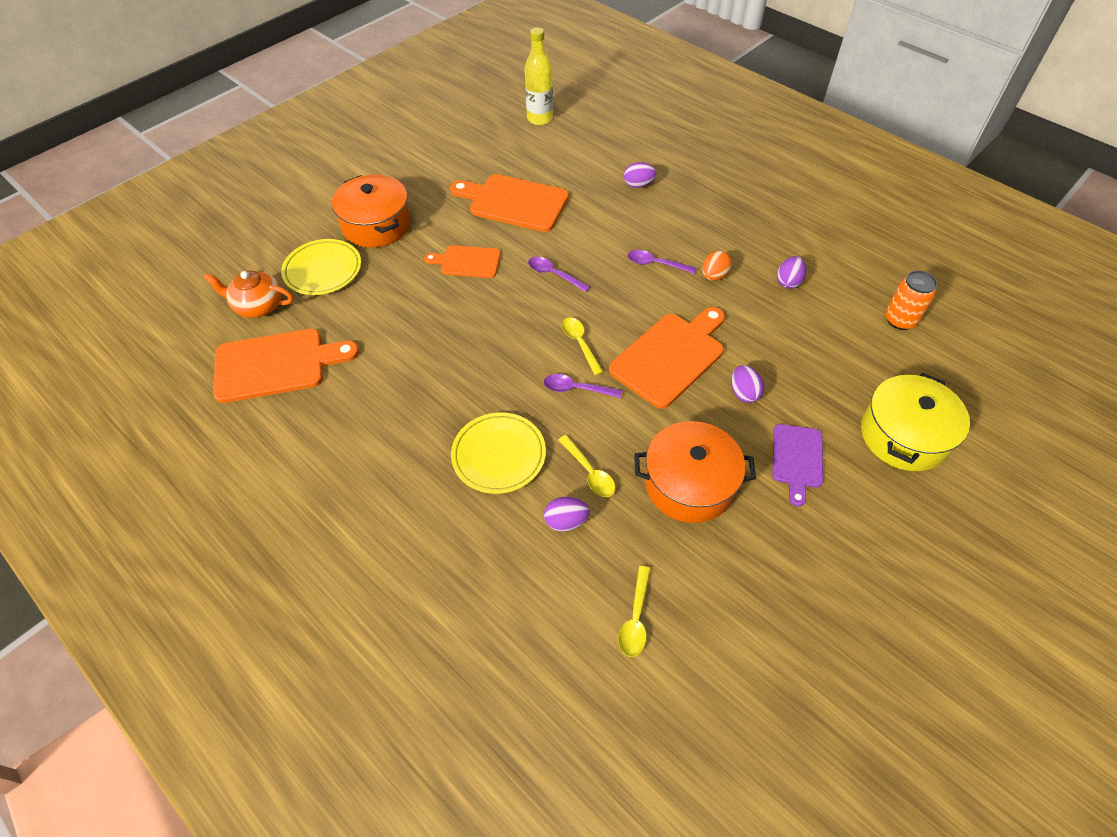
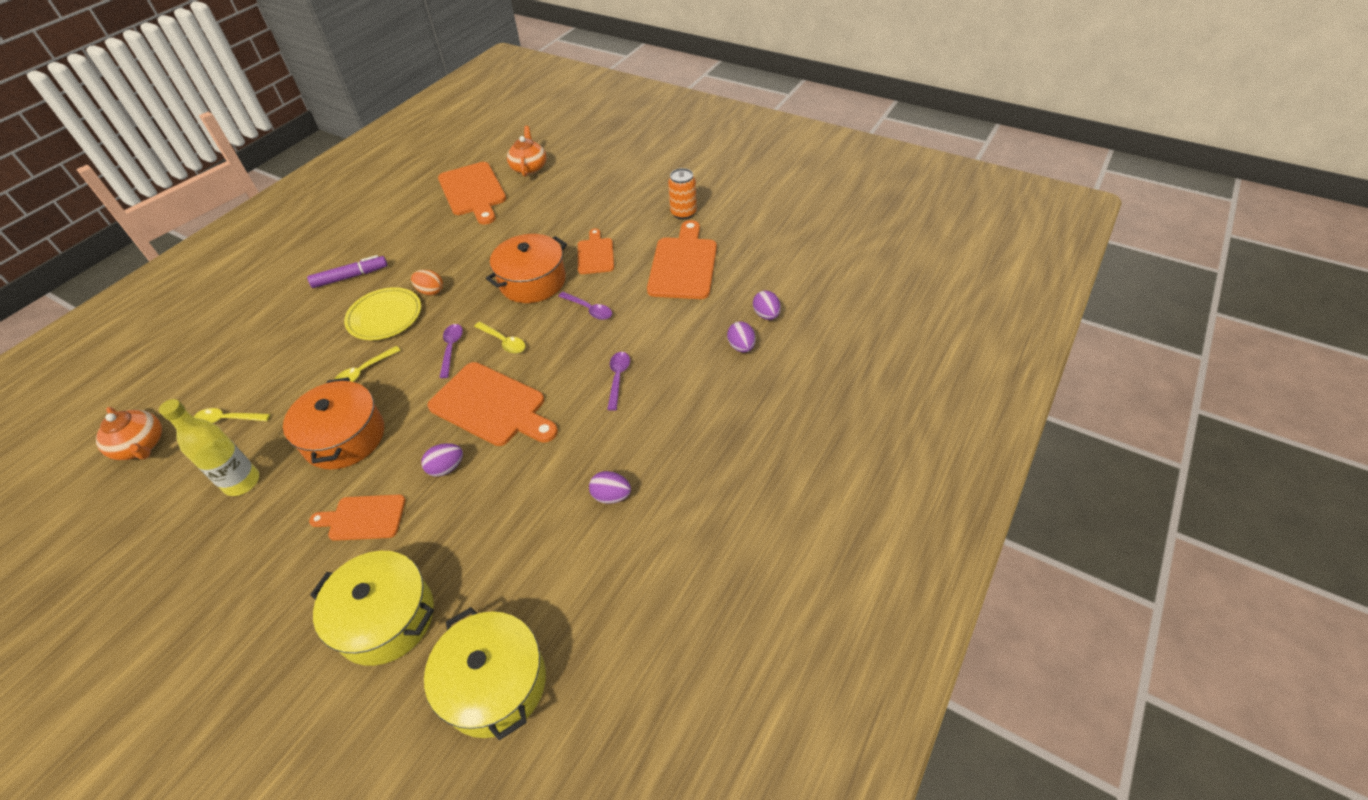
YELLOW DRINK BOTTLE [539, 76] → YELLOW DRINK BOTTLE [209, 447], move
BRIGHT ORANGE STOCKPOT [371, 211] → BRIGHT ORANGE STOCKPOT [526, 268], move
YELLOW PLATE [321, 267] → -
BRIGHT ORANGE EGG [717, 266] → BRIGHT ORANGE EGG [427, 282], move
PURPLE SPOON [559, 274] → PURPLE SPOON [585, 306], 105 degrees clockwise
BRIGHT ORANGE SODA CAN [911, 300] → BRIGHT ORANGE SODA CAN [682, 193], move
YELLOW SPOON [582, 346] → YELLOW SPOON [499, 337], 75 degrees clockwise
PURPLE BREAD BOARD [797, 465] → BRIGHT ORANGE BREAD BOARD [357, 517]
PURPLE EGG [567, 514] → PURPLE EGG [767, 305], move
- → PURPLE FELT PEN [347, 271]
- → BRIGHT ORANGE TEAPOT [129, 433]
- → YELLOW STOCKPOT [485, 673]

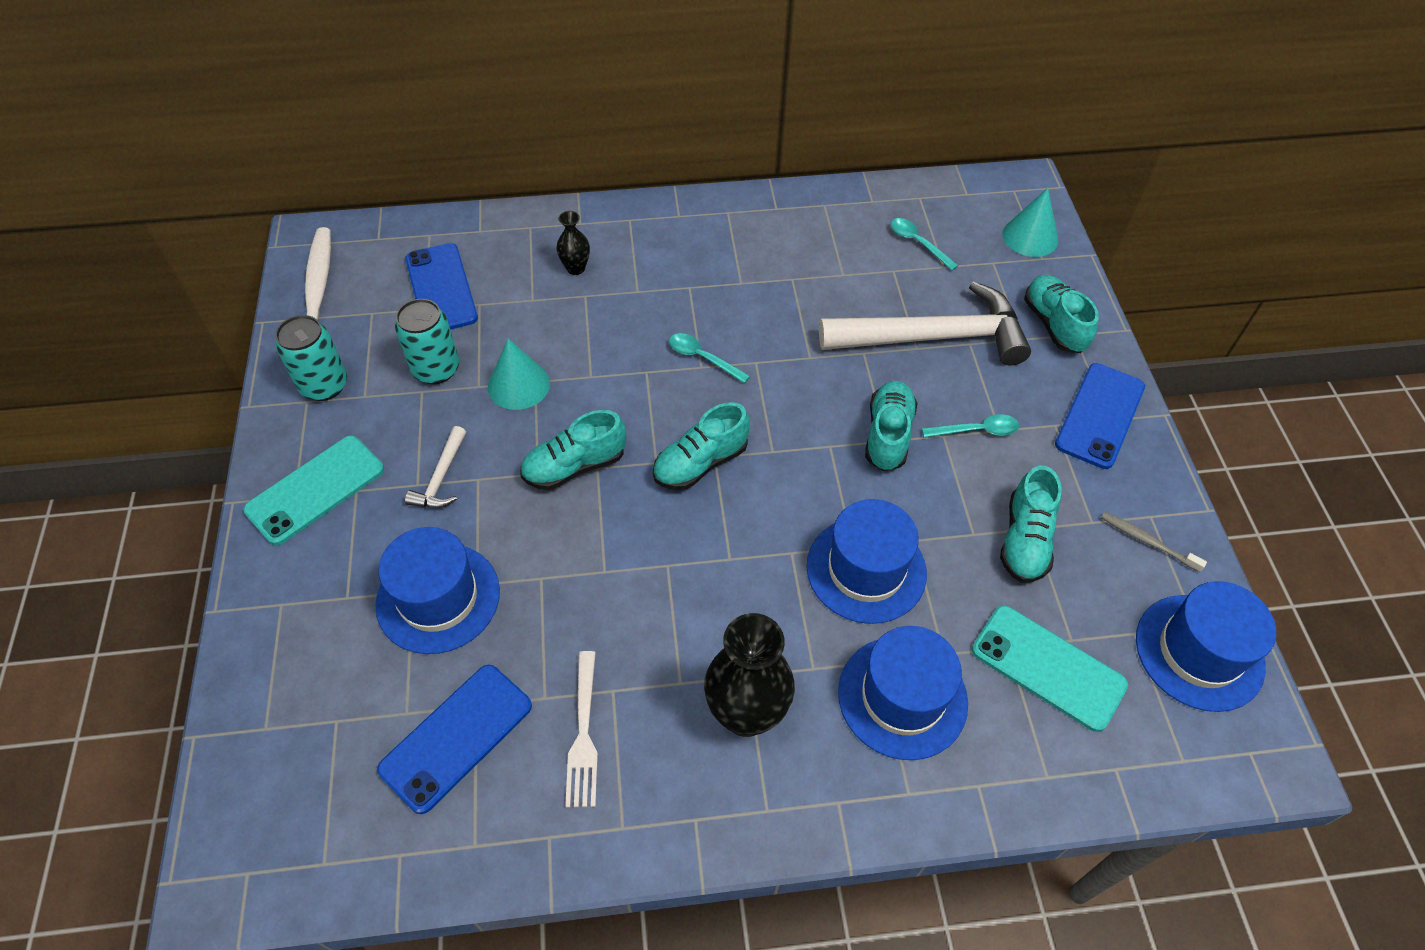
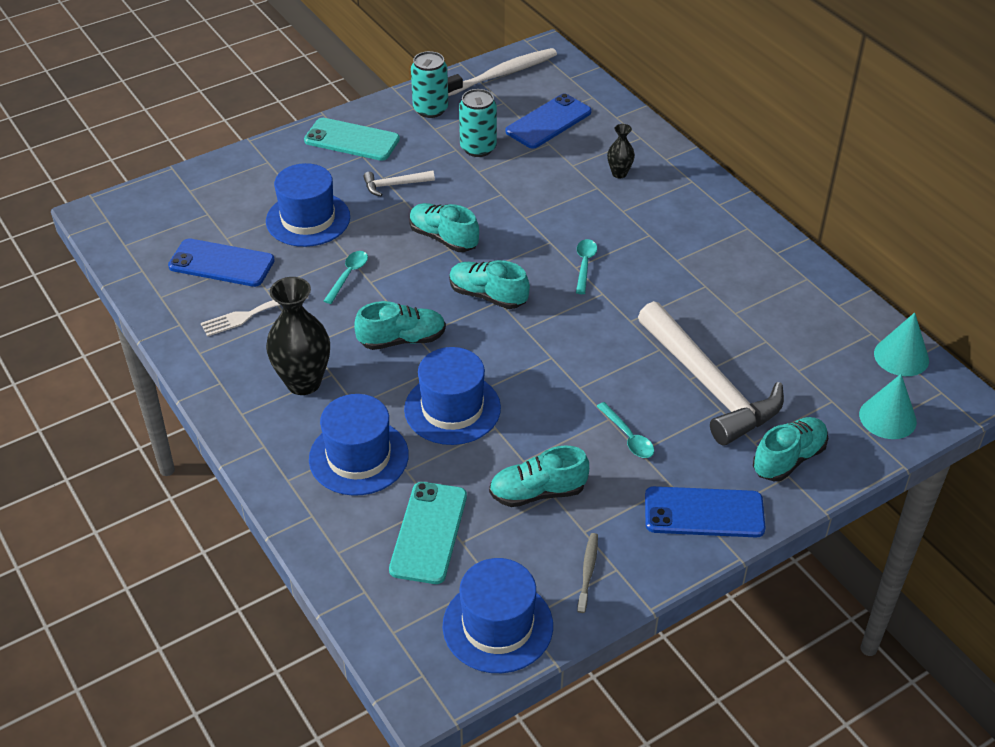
AQUA SPOON [925, 244] → AQUA SPOON [346, 277], move
AQUA CONE SHAPE [519, 374] → AQUA CONE SHAPE [901, 344], move
AQUA SHOE [891, 426] → AQUA SHOE [400, 325], move

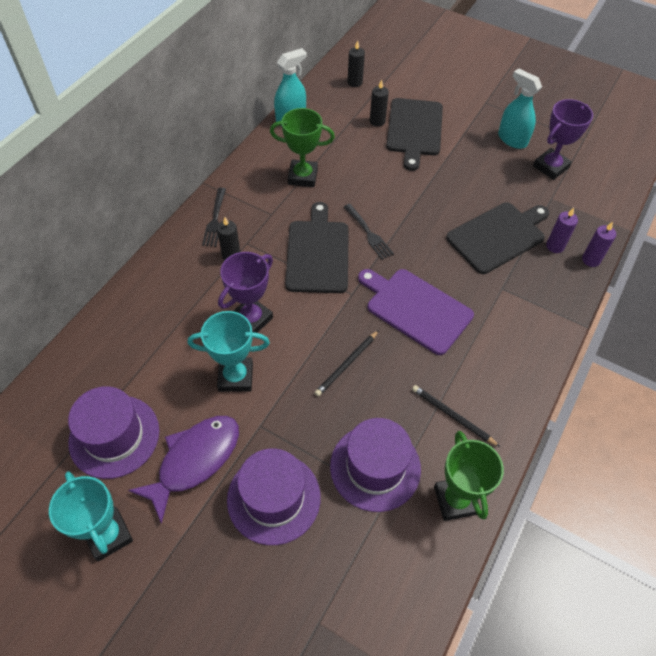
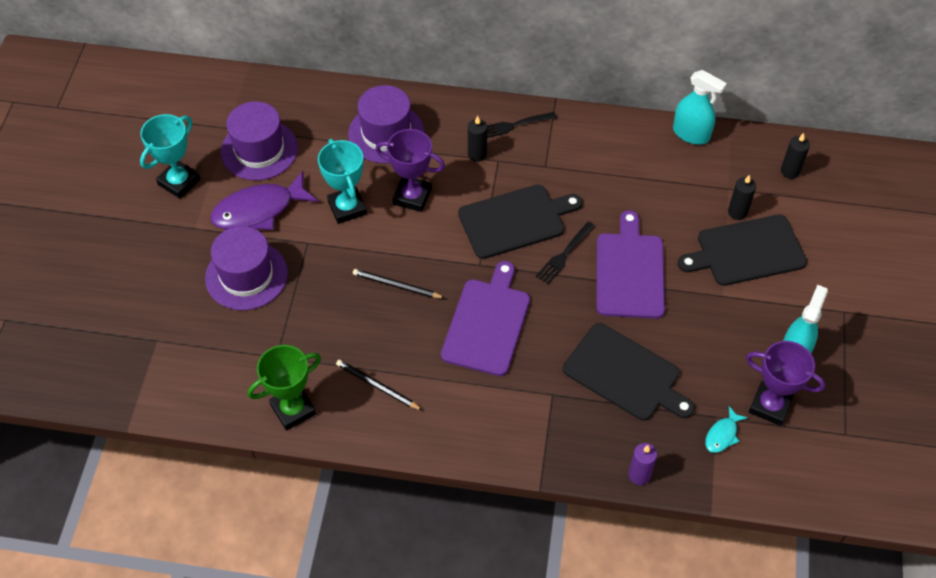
EMERALD TROPHY [302, 147] → -
PURPLE PILLAR CANDLE [562, 230] → -
EBONY PENCIL [456, 416] → EBONY PENCIL [379, 385], 75 degrees counterclockwise
PURPLE FISH [183, 470] → PURPLE FISH [264, 200], 135 degrees clockwise
PURPLE TOP HAT [375, 465] → PURPLE TOP HAT [386, 124], move
- → PURPLE BREAD BOARD [630, 264]
- → AQUA FISH [726, 429]

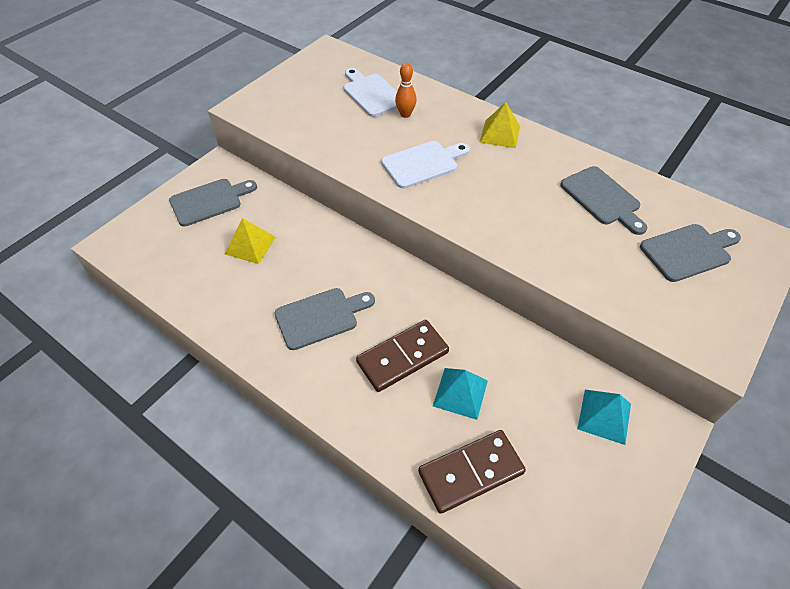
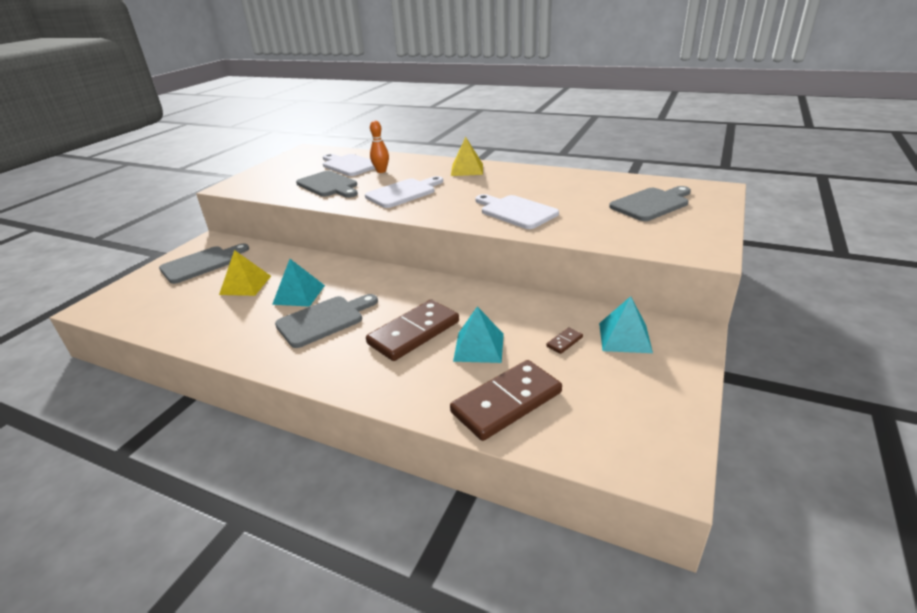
GRAY BREAD BOARD [604, 200] → GRAY BREAD BOARD [327, 184], move
- → SNOW-WHITE BREAD BOARD [517, 211]
- → AQUA PYRAMID [298, 283]
- → BROWN DOMINO [564, 340]

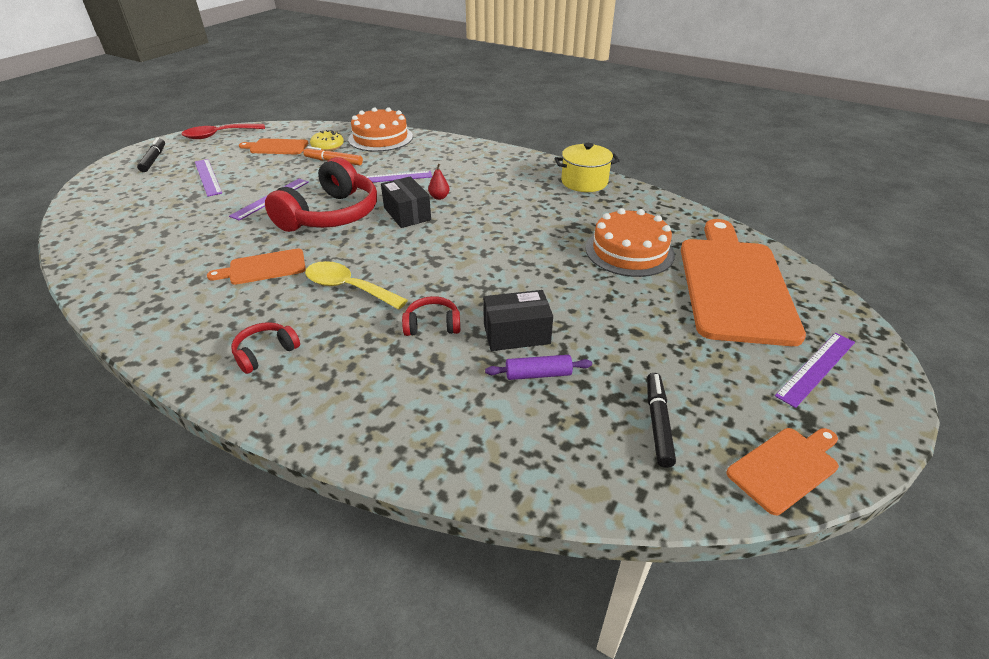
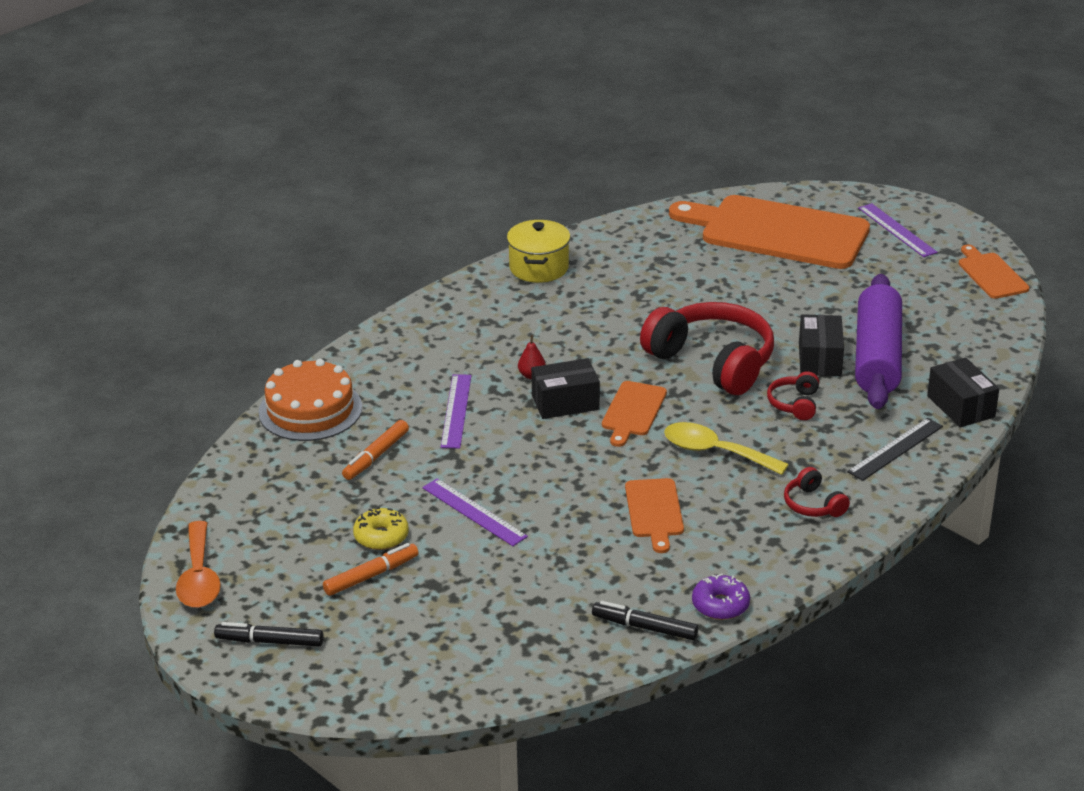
RED SPOON [223, 131] → BRIGHT ORANGE SPOON [198, 564]
YELLOW GLAZED DONUT [327, 140] → YELLOW GLAZED DONUT [381, 528], move
BRIGHT ORANGE BREAD BOARD [273, 146] → BRIGHT ORANGE BREAD BOARD [634, 414], move
RED HEADPHONES [321, 194] → RED HEADPHONES [707, 348], move
PURPLE RULER [208, 178] → BRIGHT ORANGE FELT PEN [371, 569]
BRIGHT ORANGE GATEAU [630, 242] → -
YELLOW SPOON [356, 285] → YELLOW SPOON [726, 448], 75 degrees clockwise
PURPLE DOUGH ROLLER [538, 367] → PURPLE DOUGH ROLLER [878, 341], x2.42
EBONY FELT PEN [661, 420] → EBONY FELT PEN [645, 620], move
- → EBONY BOX [963, 393]
- → EBONY RULER [895, 449]
- → PURPLE GLAZED DONUT [721, 597]

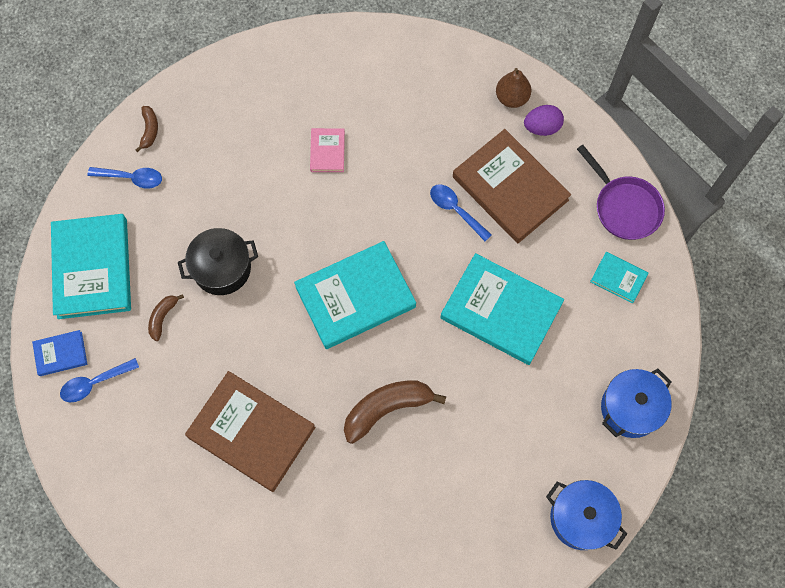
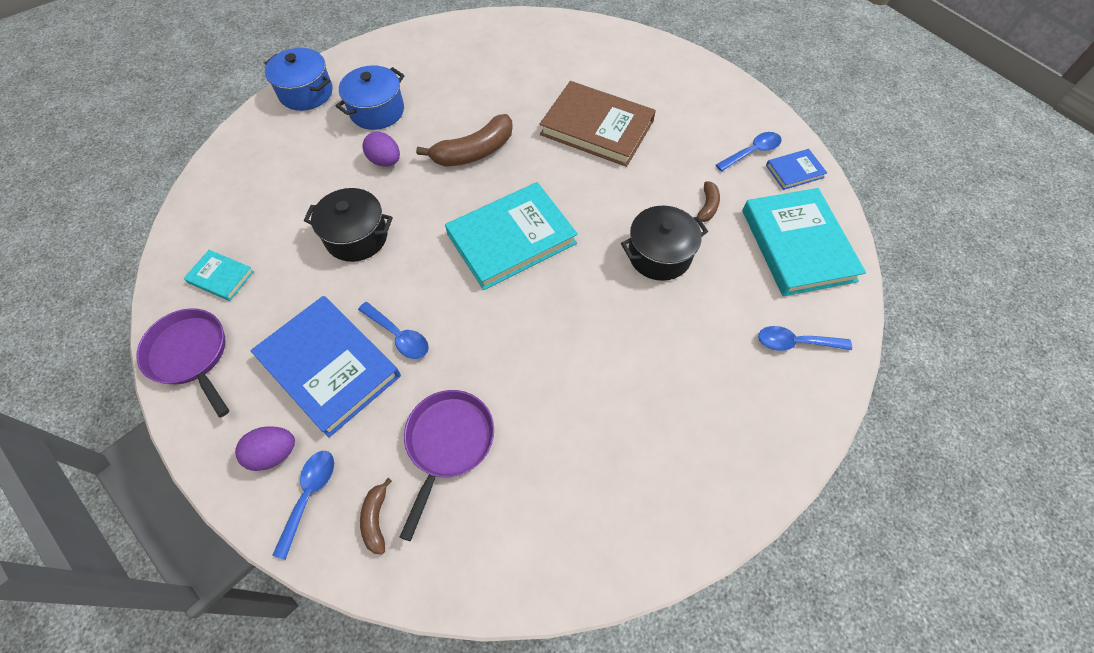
BROWN PEAR [513, 88] → COBALT SPOON [303, 505]
BROWN TOY BANANA [147, 129] → BROWN TOY BANANA [376, 516], move
ROSY HARDCOVER [327, 150] → -
BROWN HARDCOVER [512, 186] → COBALT HARDCOVER [325, 366]
AQUA HARDCOVER [502, 309] → EBONY STOCKPOT [348, 225]
COBALT STOCKPOT [636, 403] → COBALT STOCKPOT [370, 97], move
- → PURPLE EGG [381, 149]
- → PURPLE SKILLET [446, 465]

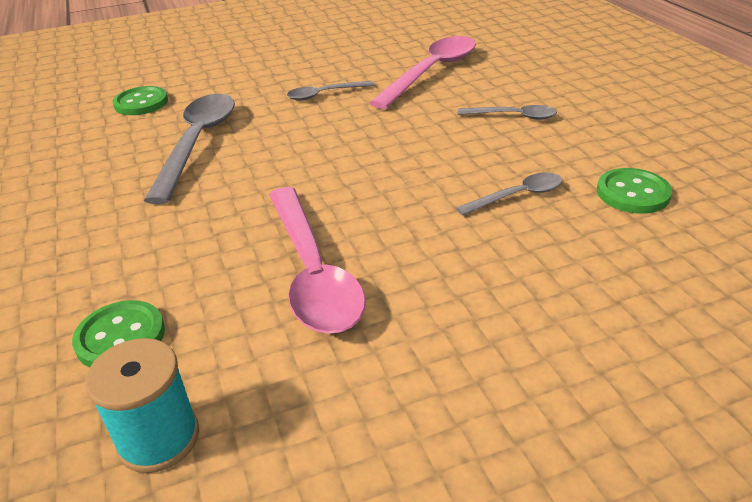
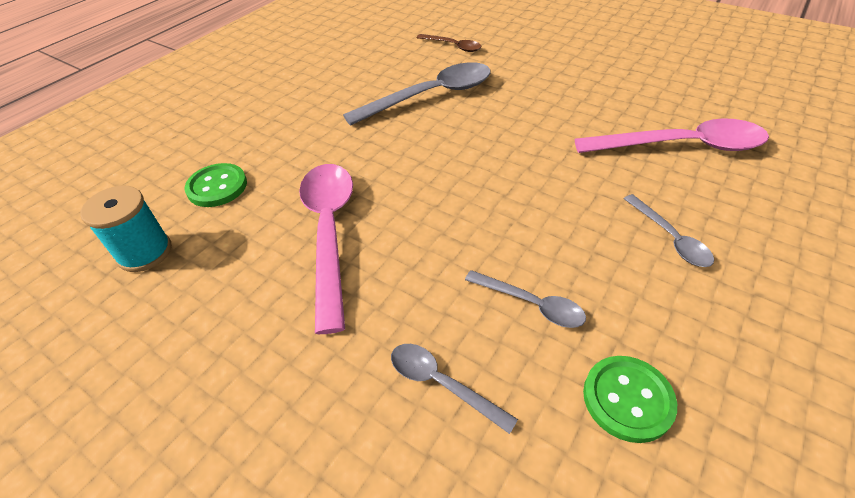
GRAY SPOON [330, 91] → GRAY SPOON [454, 389], move
EMERALD BUTTON [140, 100] → BROWN SPOON [449, 43]
ROSY SPOON [317, 260] → ROSY SPOON [326, 249], 135 degrees clockwise

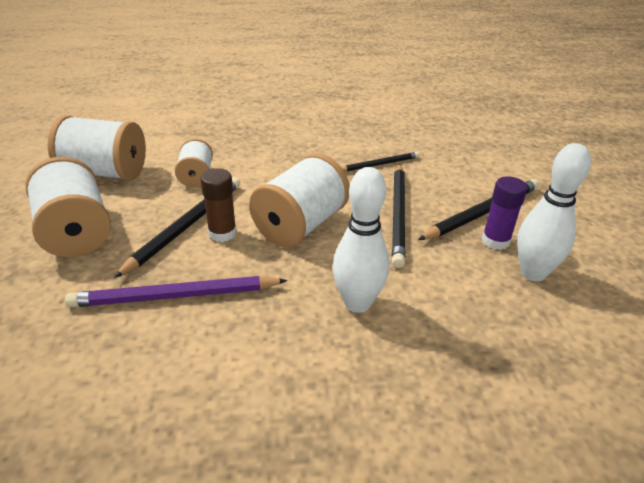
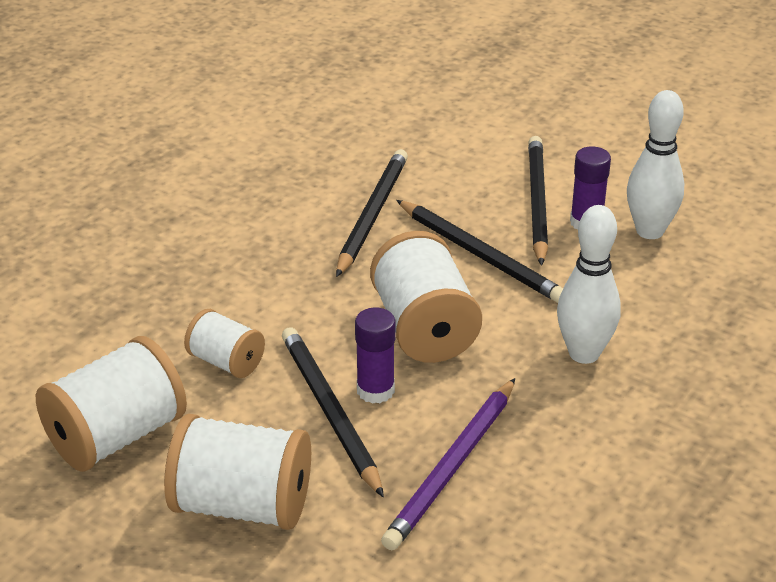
EBONY PENCIL [381, 162] → EBONY PENCIL [372, 213], x1.63
BROWN STICK OF GLUE [218, 205] → PURPLE STICK OF GLUE [375, 356]

